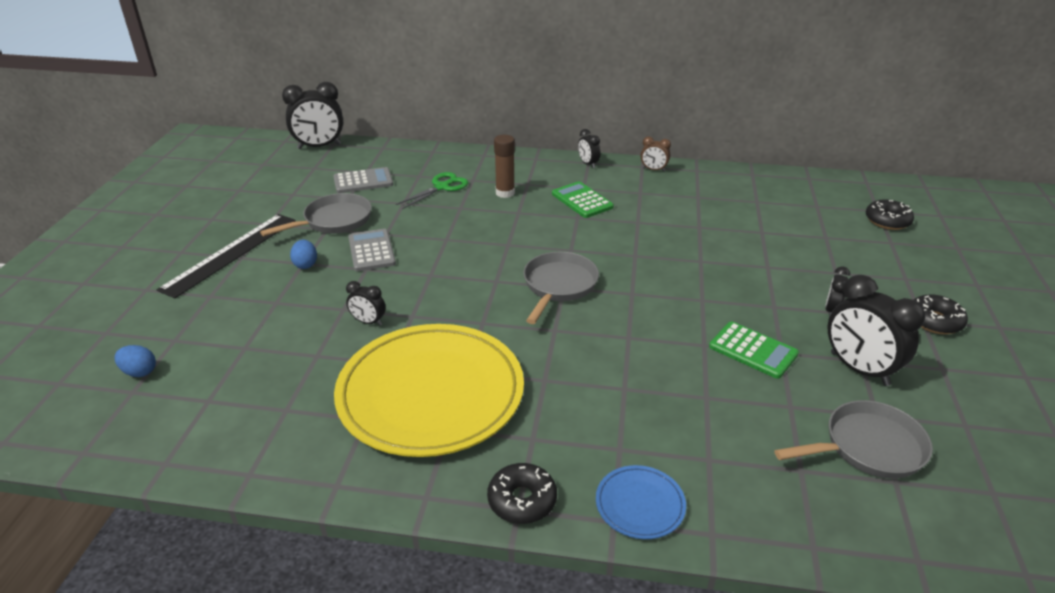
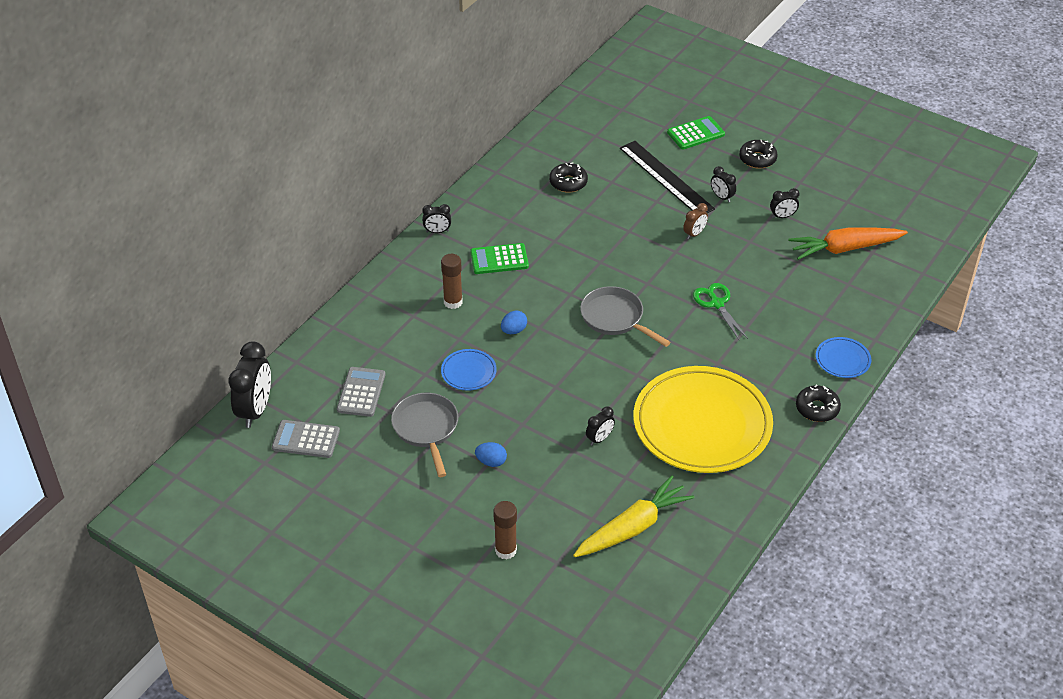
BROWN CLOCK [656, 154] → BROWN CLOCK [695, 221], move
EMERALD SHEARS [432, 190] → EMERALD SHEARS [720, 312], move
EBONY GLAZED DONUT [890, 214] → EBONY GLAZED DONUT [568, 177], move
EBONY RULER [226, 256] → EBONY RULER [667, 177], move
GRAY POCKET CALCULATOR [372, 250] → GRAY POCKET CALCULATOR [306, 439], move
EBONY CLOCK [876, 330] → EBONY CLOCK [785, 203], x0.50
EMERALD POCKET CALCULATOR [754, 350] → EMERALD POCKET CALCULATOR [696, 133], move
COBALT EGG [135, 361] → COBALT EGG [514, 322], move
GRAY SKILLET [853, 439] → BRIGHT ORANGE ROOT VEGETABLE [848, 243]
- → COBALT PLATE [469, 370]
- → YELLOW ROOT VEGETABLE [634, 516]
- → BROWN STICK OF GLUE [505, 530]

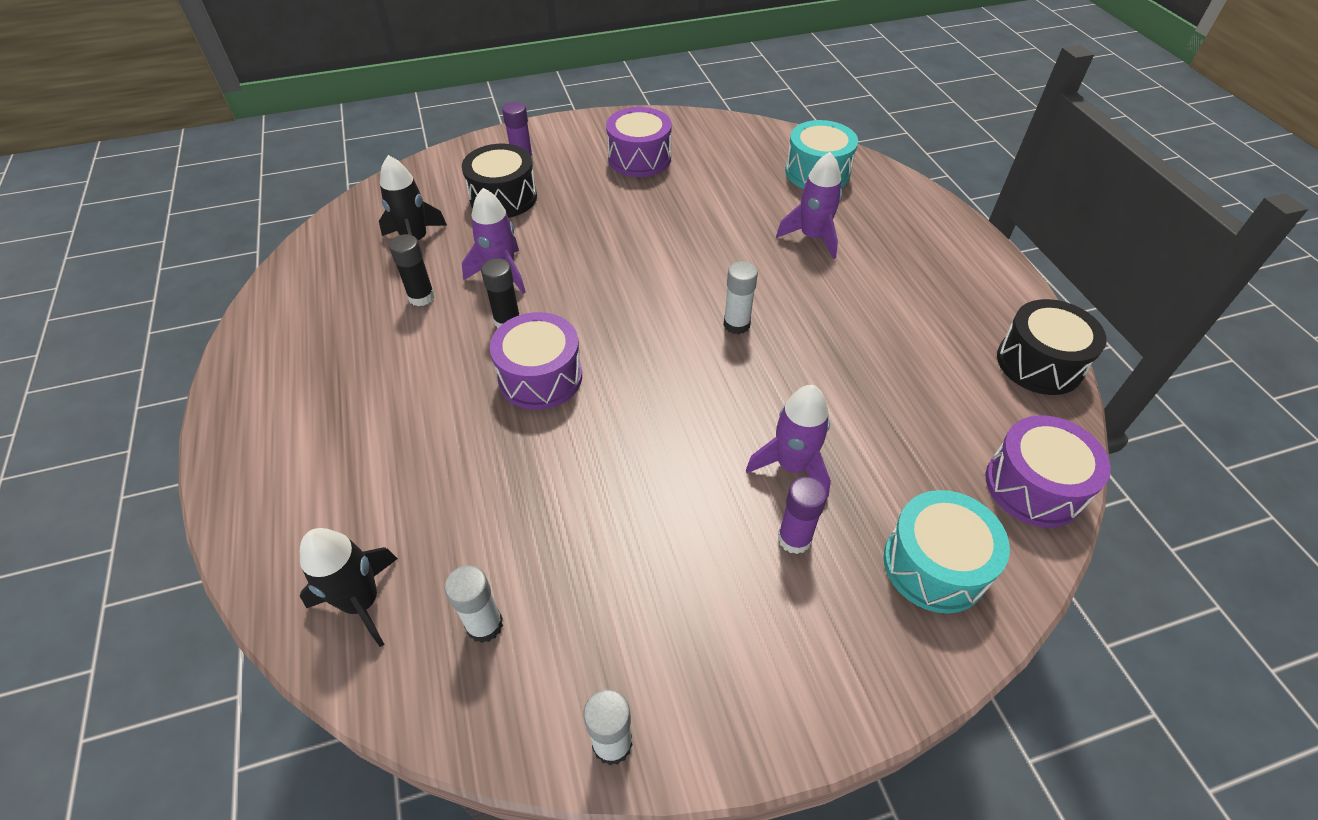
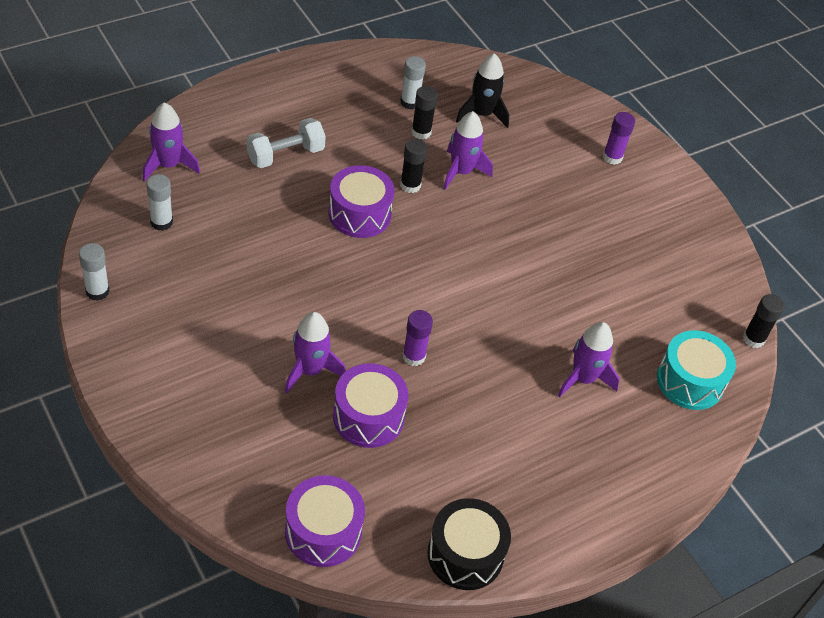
PURPLE SNARE DRUM [639, 142] → PURPLE SNARE DRUM [371, 405], move
EBONY SNARE DRUM [499, 181] → -
SNOW-WHITE STICK OF GLUE [740, 297] → SNOW-WHITE STICK OF GLUE [413, 82], move
PURPLE STICK OF GLUE [802, 515] → PURPLE STICK OF GLUE [417, 338], move
AQUA SNARE DRUM [946, 551] → -
EBONY ROCKET [349, 587] → PURPLE ROCKET [171, 142]
- → SNOW-WHITE HAND WEIGHT [286, 143]
- → EBONY STICK OF GLUE [764, 321]

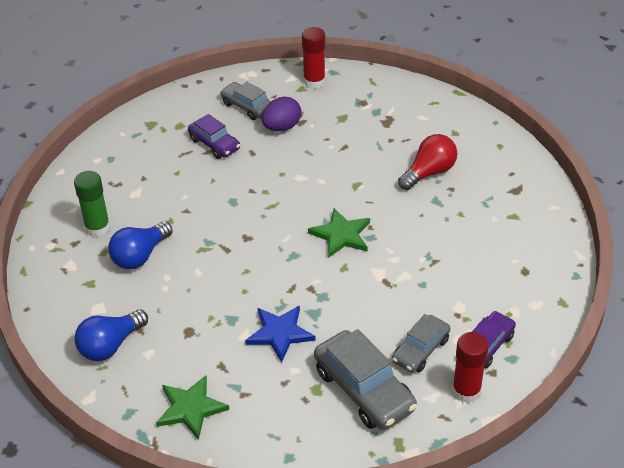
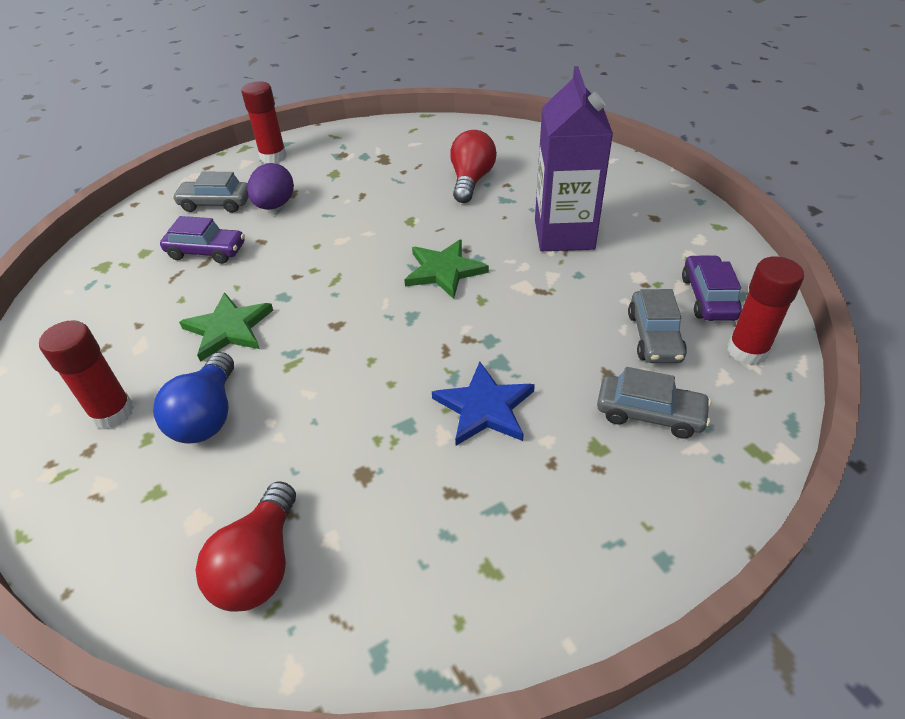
EMERALD STICK OF GLUE [92, 204] → RED STICK OF GLUE [86, 374]
COBALT BULB [111, 335] → RED BULB [246, 546]
GRAY AUTOMOBILE [365, 379] → GRAY AUTOMOBILE [654, 403], x0.61
EMERALD STAR [192, 407] → EMERALD STAR [226, 327], move
- → PURPLE JUICE CARTON [574, 158]

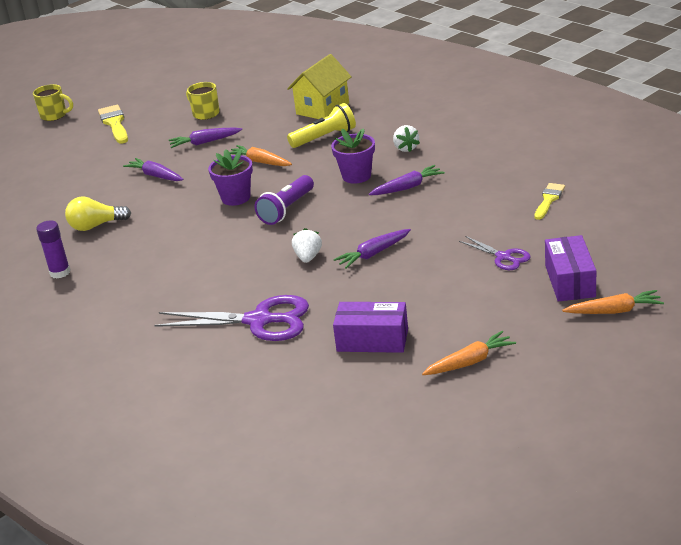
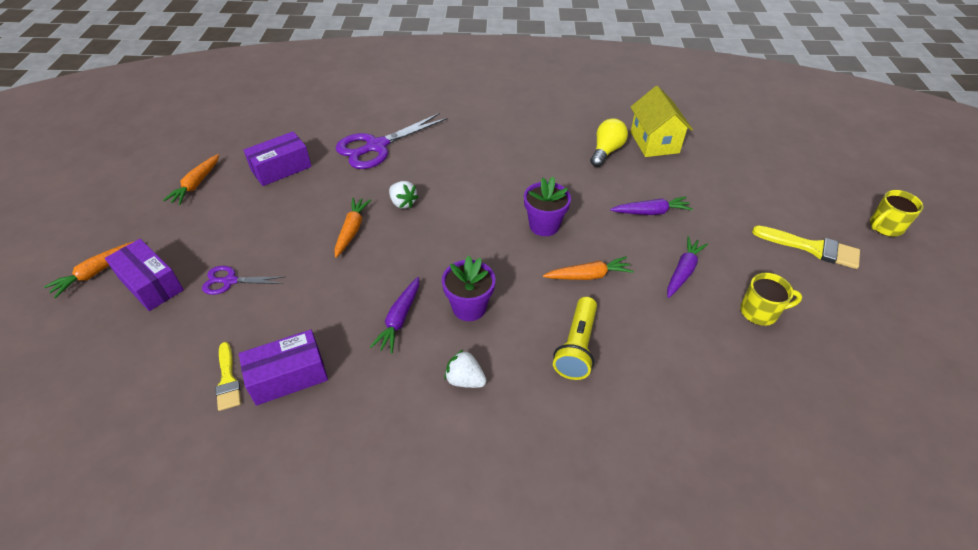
YELLOW TOY HOUSE [319, 86] → YELLOW TOY HOUSE [661, 121], move
PURPLE POCKET TORCH [284, 200] → -
PURPLE STICK OF GLUE [53, 249] → -
PURPLE ROOT VEGETABLE [372, 249] → BRIGHT ORANGE ROOT VEGETABLE [353, 227]
- → PURPLE BOX [283, 368]

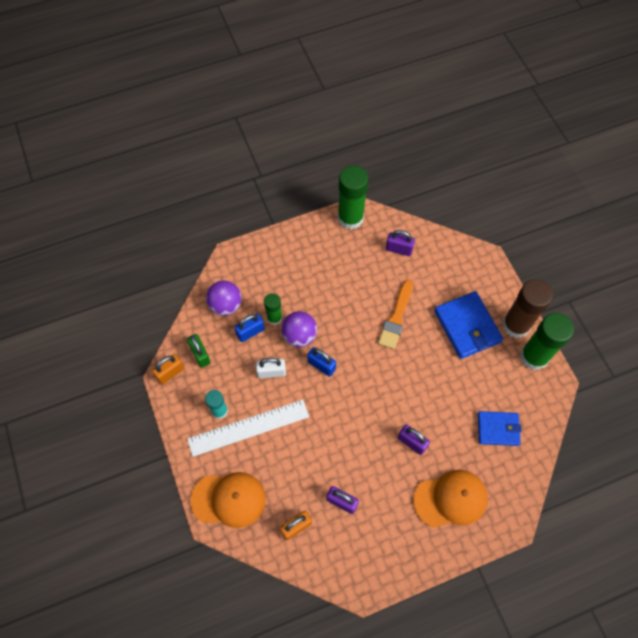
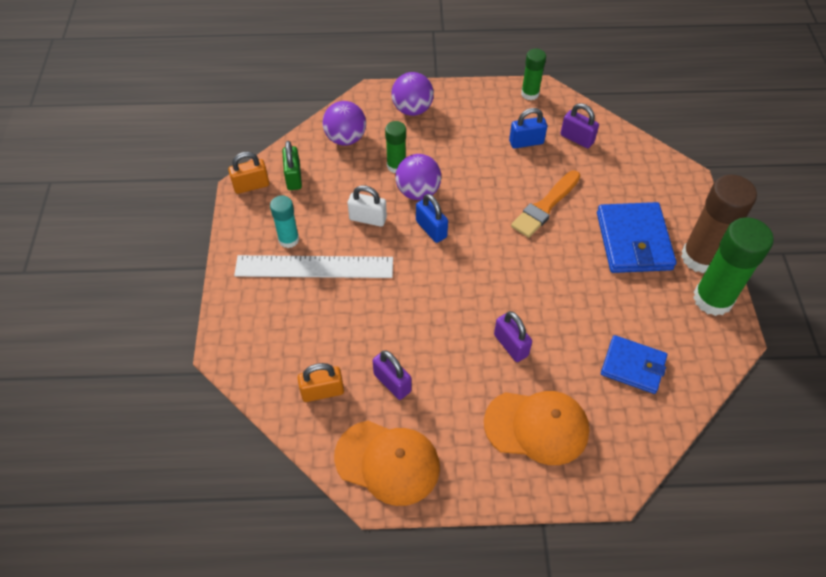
EMERALD STICK OF GLUE [353, 198] → EMERALD STICK OF GLUE [533, 74], x0.56
COBALT LOCK [249, 328] → COBALT LOCK [528, 128], move
BRIGHT ORANGE CAP [228, 500] → BRIGHT ORANGE CAP [387, 463], move
- → PURPLE PLAY BALL [412, 94]

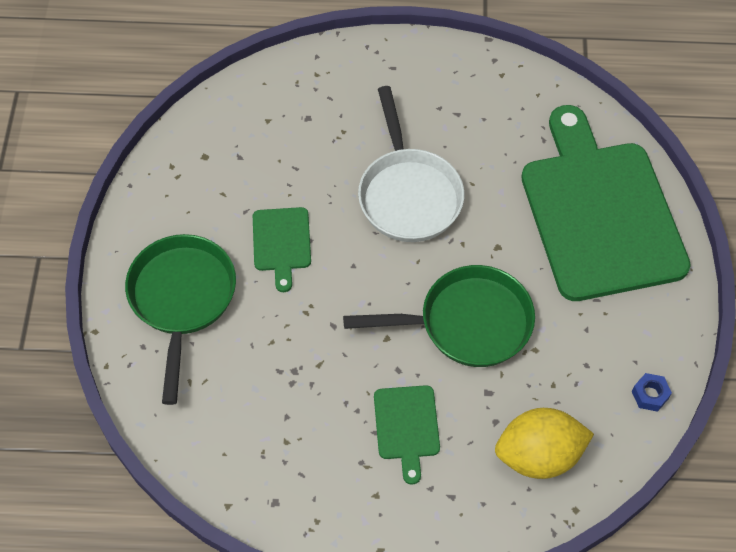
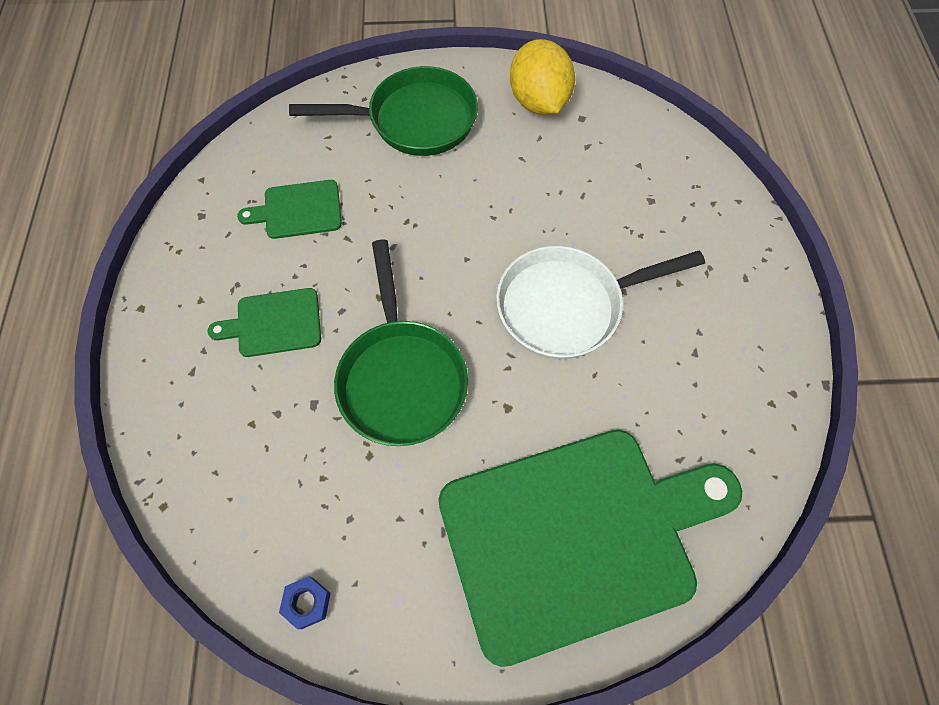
EMERALD BREAD BOARD [282, 249] → EMERALD BREAD BOARD [289, 209], move
YELLOW CITRUS FRUIT [544, 443] → YELLOW CITRUS FRUIT [542, 77], move

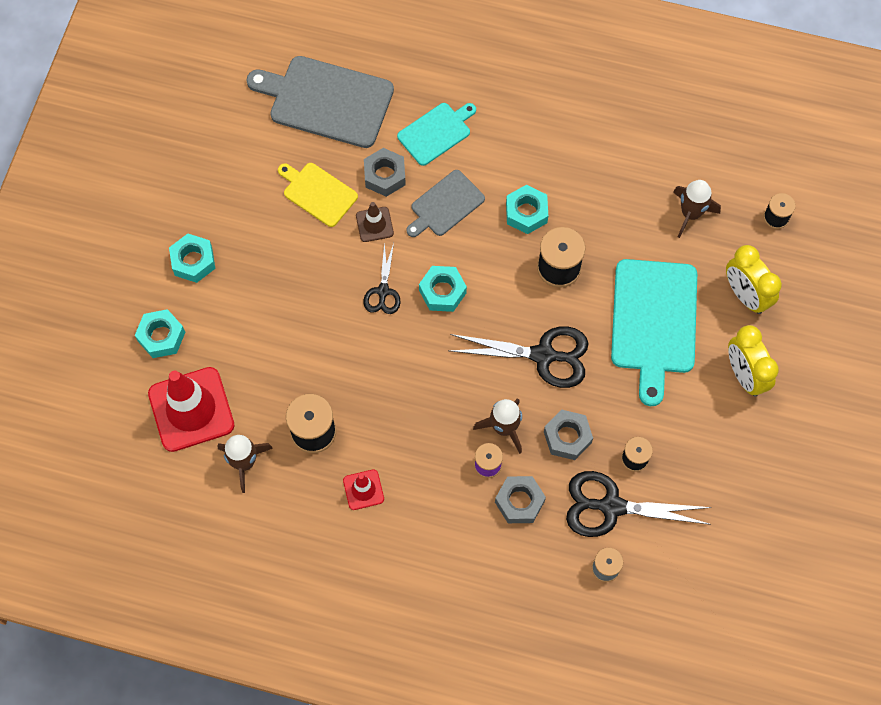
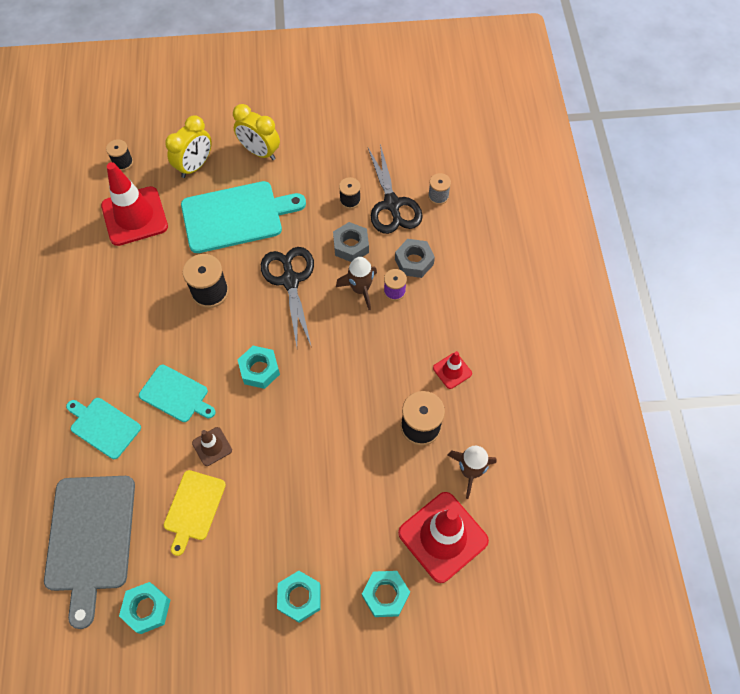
GRAY NUT [385, 172] → -
GRAY BREAD BOARD [445, 203] → AQUA BREAD BOARD [177, 393]
BROWN ROCKET [697, 209] → RED TRAFFIC CONE [134, 204]
AQUA NUT [527, 209] → AQUA NUT [144, 608], move
EBONY SHEARS [382, 278] → -
YELLOW CLOCK [753, 361] → YELLOW CLOCK [256, 132], 75 degrees clockwise

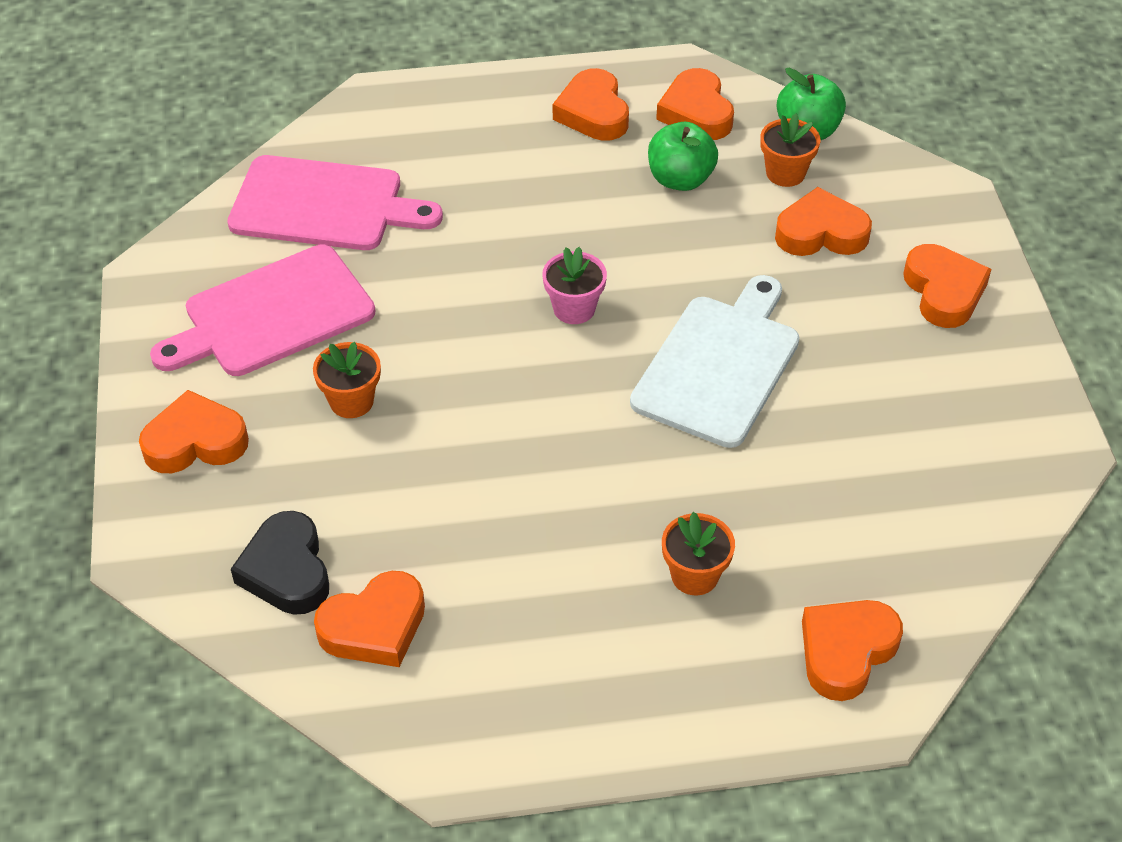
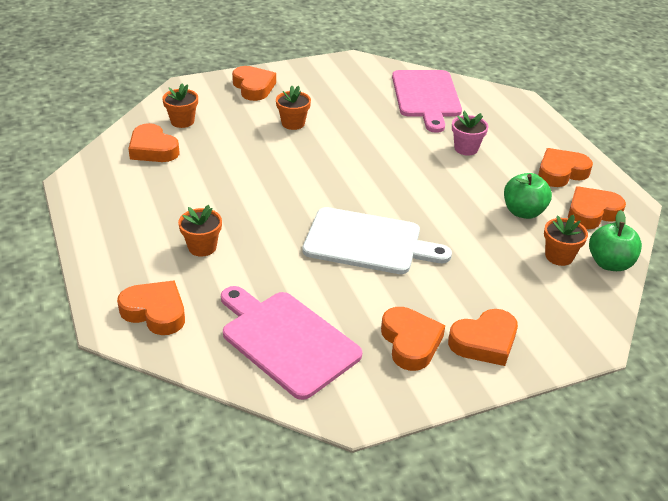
BRIGHT ORANGE HEART [823, 221] → BRIGHT ORANGE HEART [413, 339], move
ROSY BREAD BOARD [262, 310] → ROSY BREAD BOARD [291, 343], move
ROSY POTTED PLANT [574, 285] → ROSY POTTED PLANT [470, 133], move
EBONY HEART [280, 563] → BRIGHT ORANGE POTTED PLANT [180, 106]

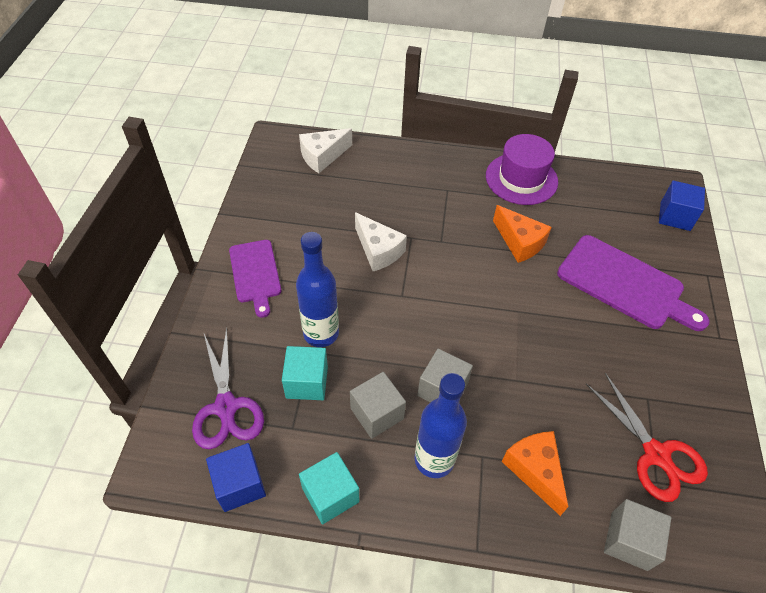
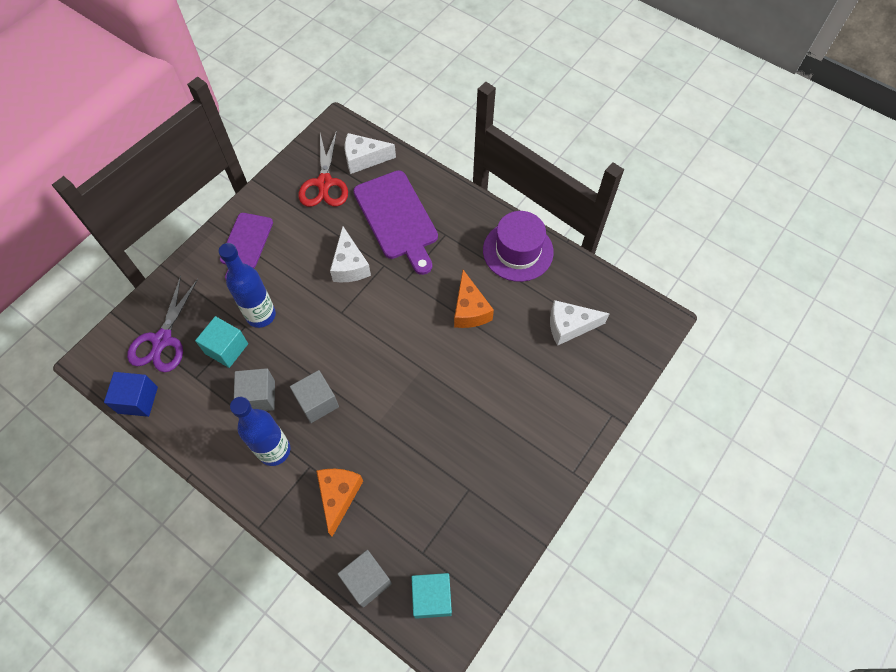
COBALT BLOCK [682, 205] → -
PURPLE BREAD BOARD [633, 283] → PURPLE BREAD BOARD [395, 222], move
RED SHEARS [647, 437] → RED SHEARS [323, 168], move
AQUA BLOCK [329, 488] → AQUA BLOCK [431, 596], move
- → SNOW-WHITE CHEESE WEDGE [580, 323]

